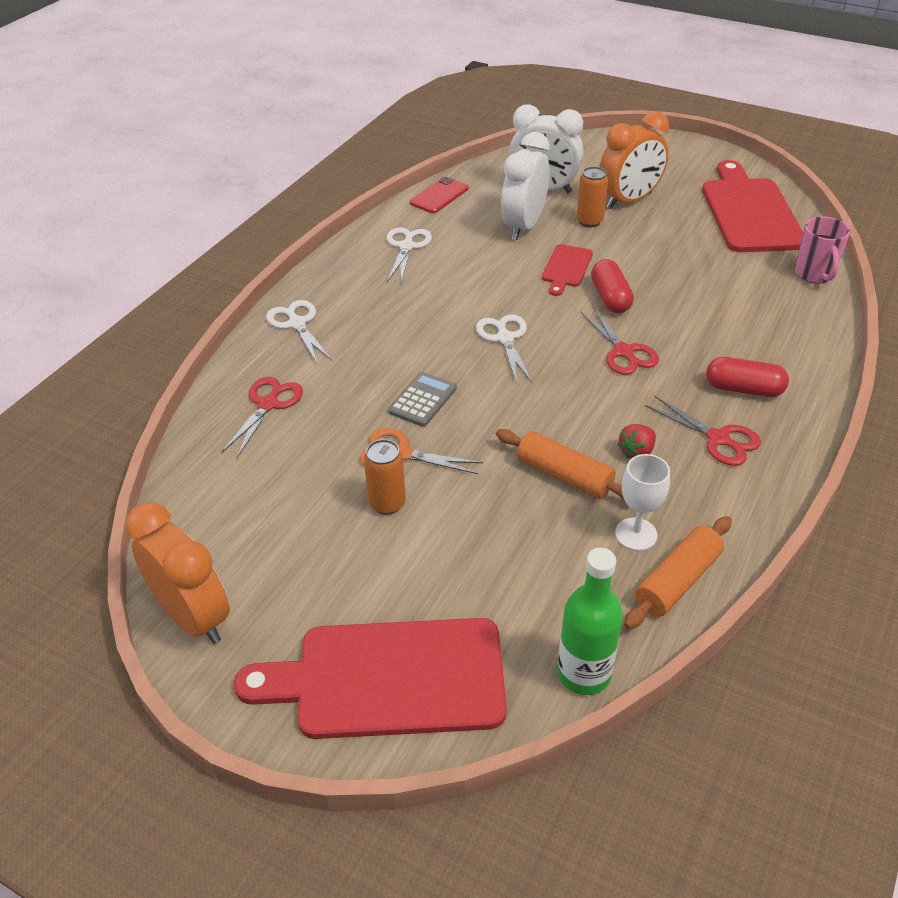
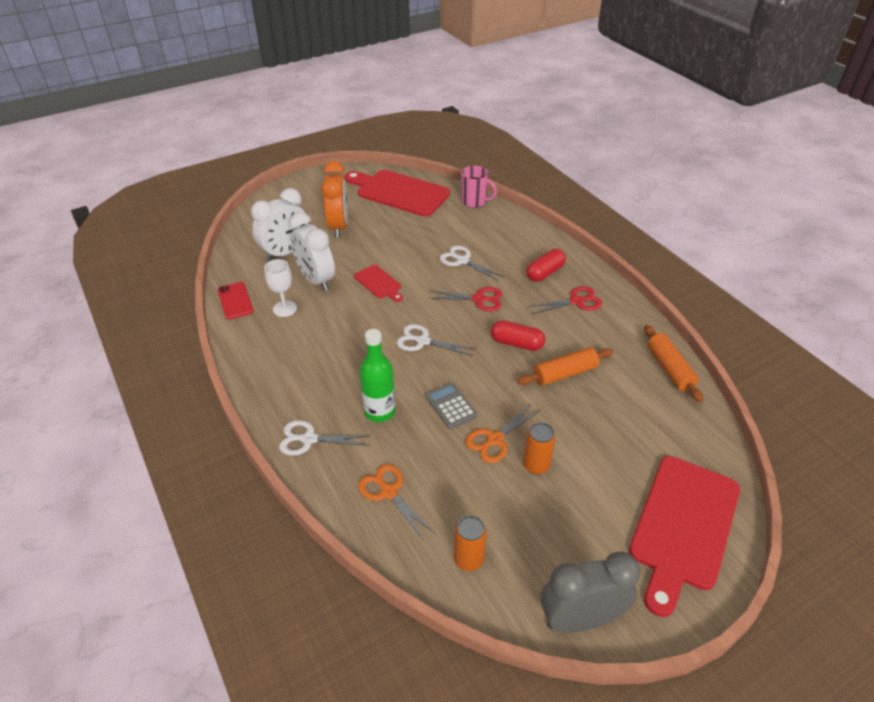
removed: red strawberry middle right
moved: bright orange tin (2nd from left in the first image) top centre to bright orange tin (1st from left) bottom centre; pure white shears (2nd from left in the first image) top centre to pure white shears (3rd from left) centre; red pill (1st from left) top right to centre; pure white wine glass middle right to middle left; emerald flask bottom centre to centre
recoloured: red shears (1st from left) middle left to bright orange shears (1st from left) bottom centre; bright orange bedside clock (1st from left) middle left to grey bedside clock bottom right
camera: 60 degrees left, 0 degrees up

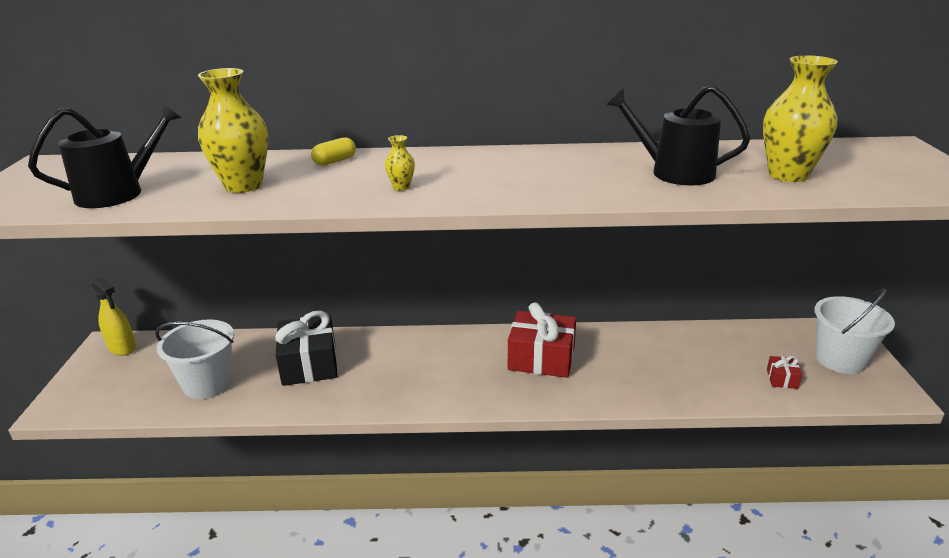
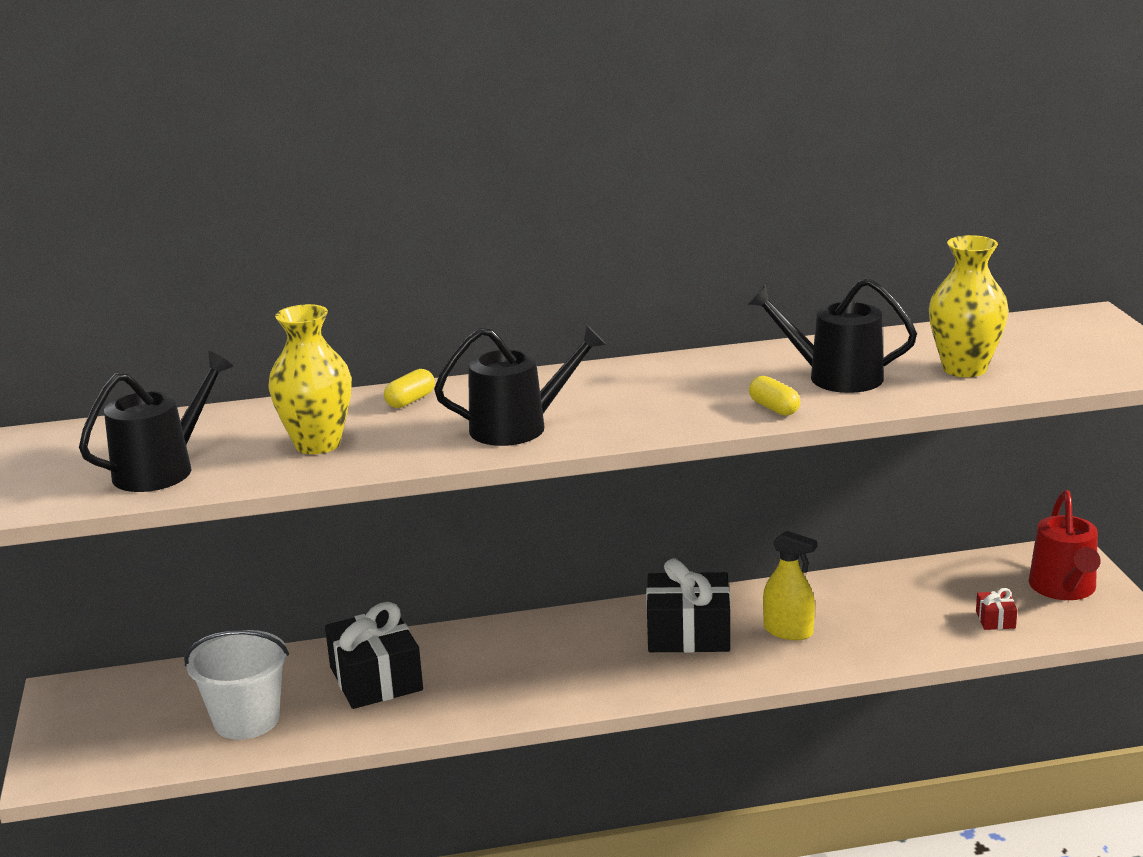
added: golden pill (2nd from left) middle right
moved: golden spray bottle middle left to bottom right
replaced: golden tall vase (2nd from left) top centre to jet-black watering can (2nd from left) centre; pure white sand bucket (2nd from left) middle right to red watering can middle right
recoloured: red gift (1st from left) centre to jet-black gift (2nd from left) bottom centre
camera: 10 degrees left, 5 degrees down

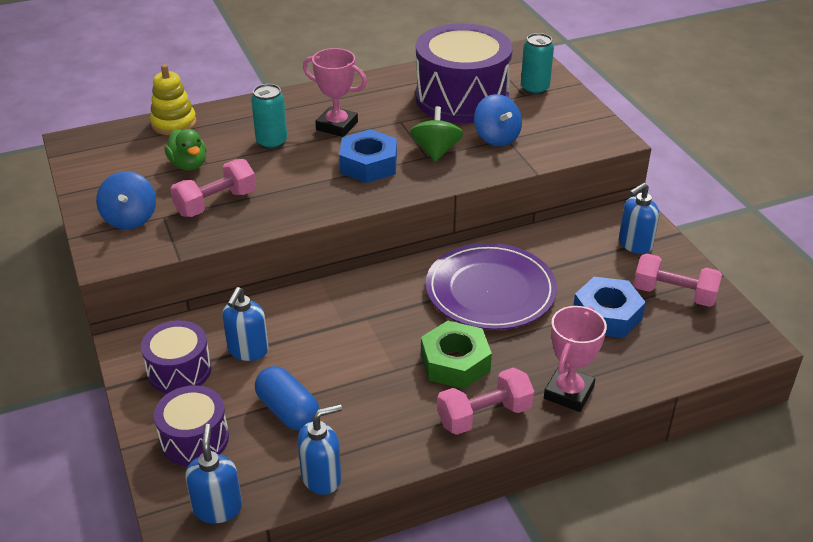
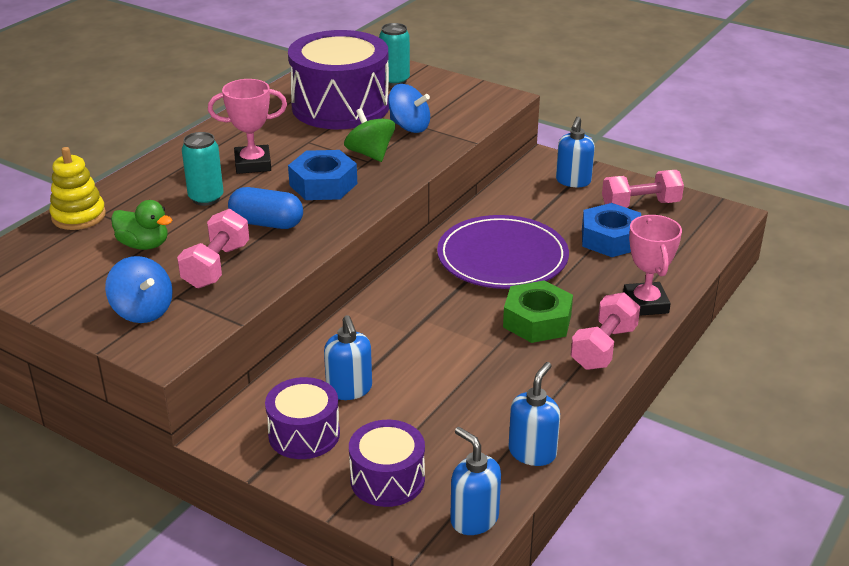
moved: cobalt pill bottom centre to middle left
camera: 35 degrees left, 5 degrees down

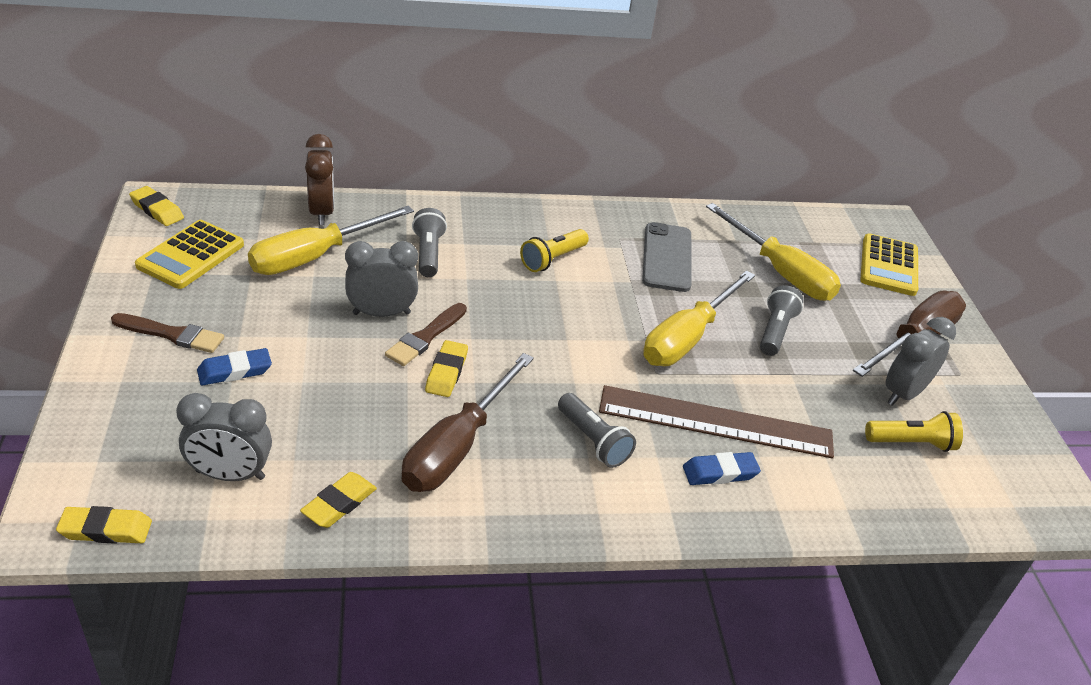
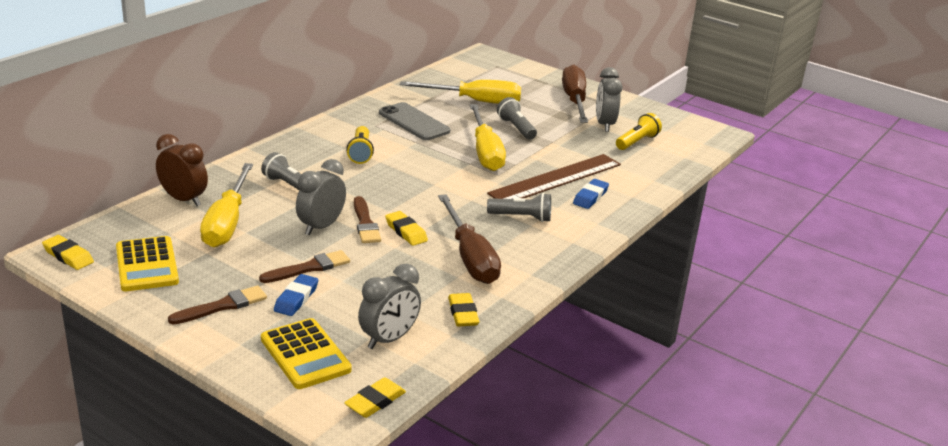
added: brown paint brush (2nd from left) middle left
moved: golden adding machine (2nd from left) middle right to bottom left
turned: golden eraser (2nd from left in the first image) top left = middle left 45 degrees clockwise
camera: 45 degrees left, 10 degrees down

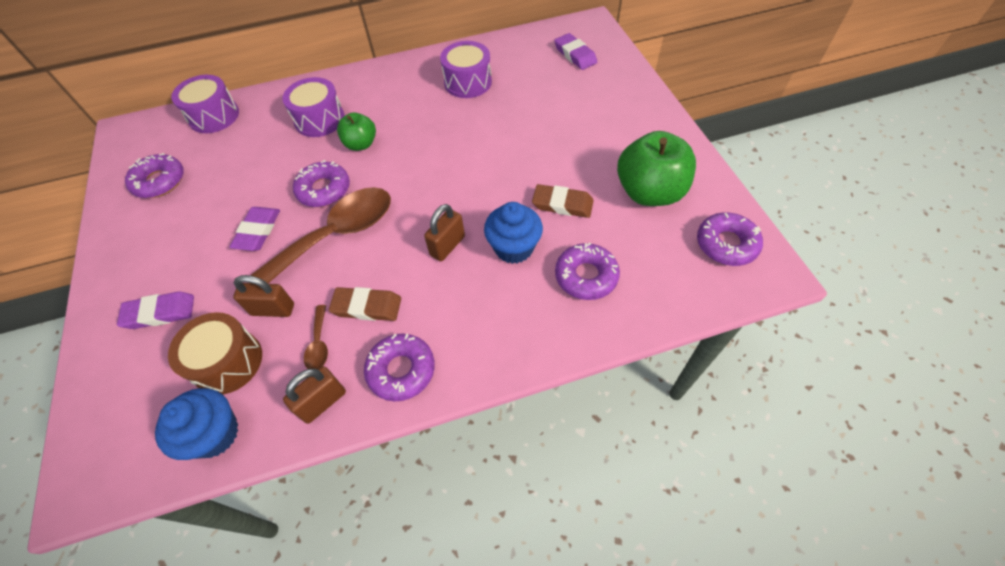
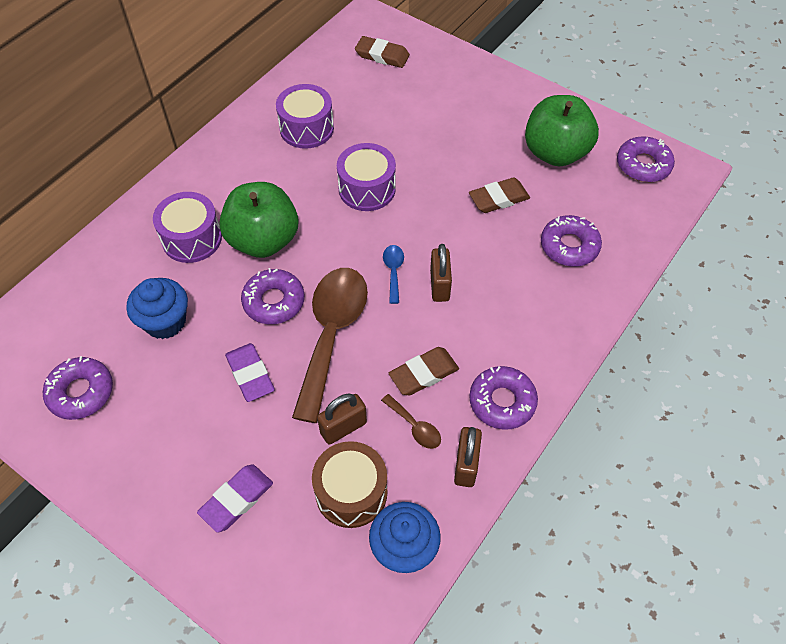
added: cobalt spoon centre
moved: royal purple drum (1st from left in the first image) top left to royal purple drum (3rd from left) top centre; cobalt cupcake (2nd from left in the first image) centre to cobalt cupcake (1st from left) middle left
recoloured: royal purple eraser (3rd from left) top centre to brown eraser (1st from left) top centre
resized: emerald toy apple (1st from left) top centre = middle left x1.78
camera: 40 degrees left, 0 degrees up

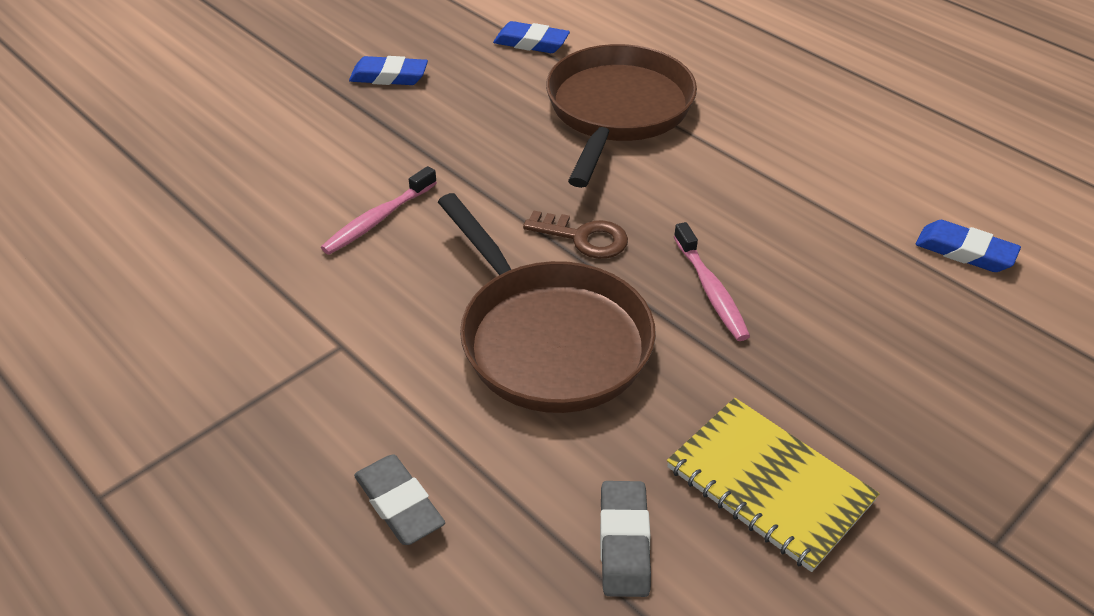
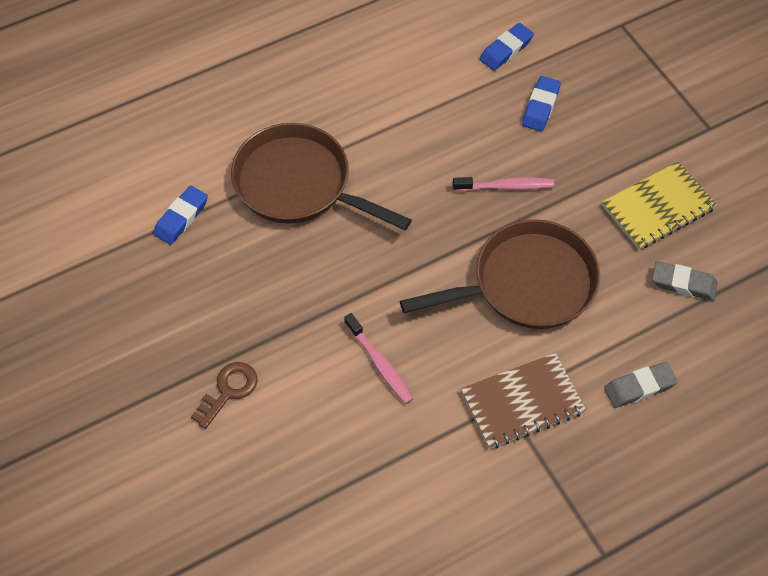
added: brown notebook bottom right
moved: cobalt eraser (1st from left in the first image) top centre to cobalt eraser (3rd from left) top right; brown latchkey centre to bottom left
camera: 75 degrees left, 15 degrees up

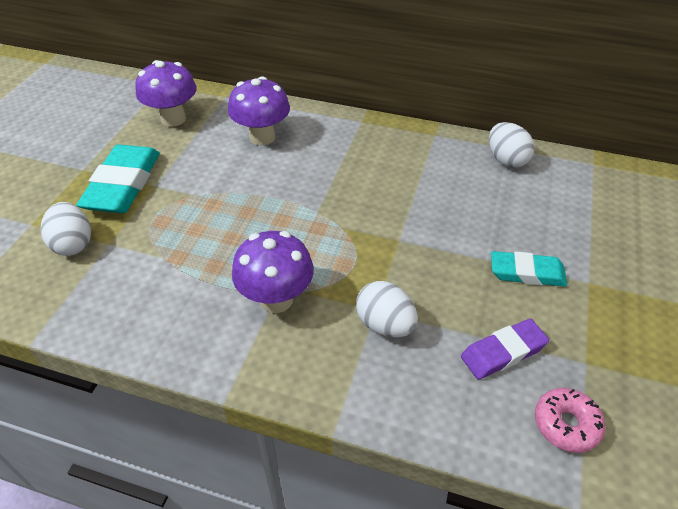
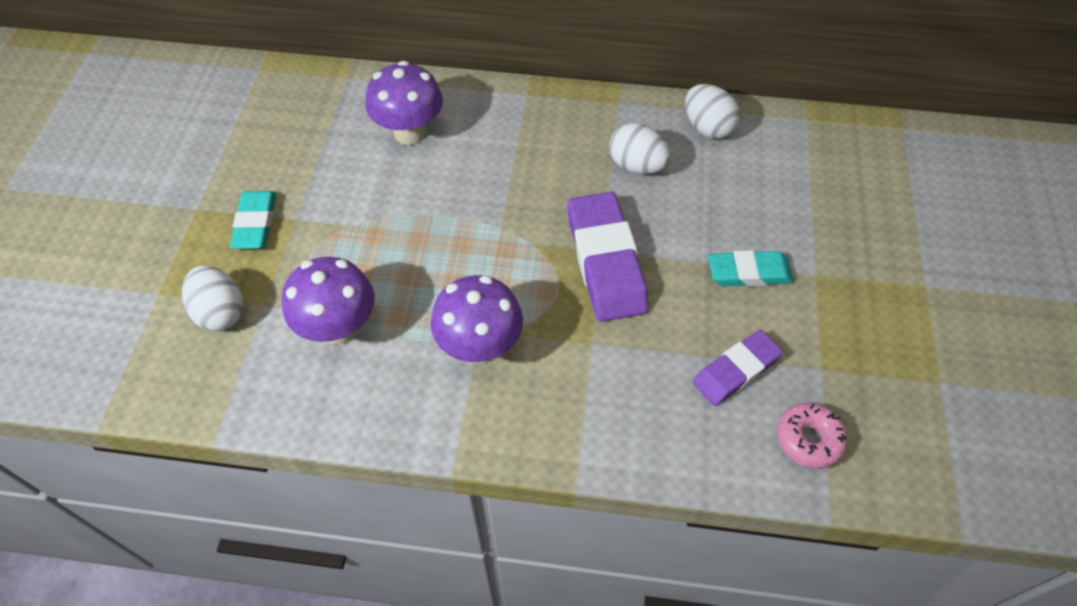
added: royal purple eraser (1st from left) centre
moved: royal purple mushroom (1st from left) top left to middle left; pure white egg shape (2nd from left) centre to top centre
resized: teal eraser (1st from left) middle left = middle left x0.61
camera: 10 degrees left, 10 degrees up

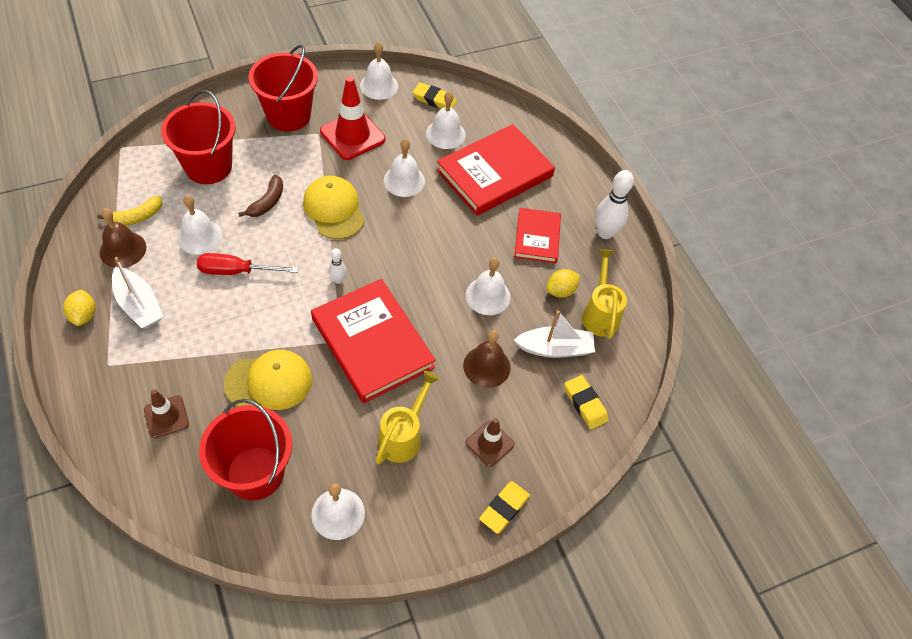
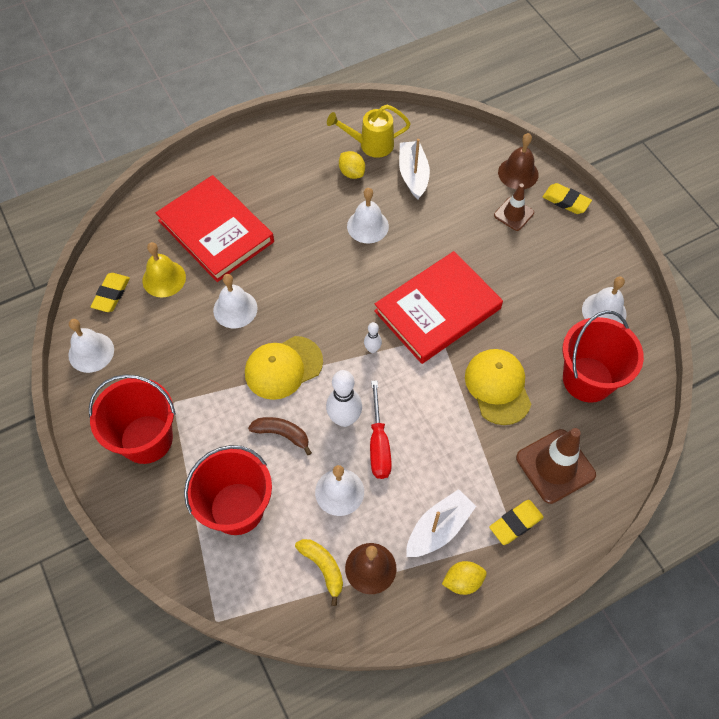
removed: red traffic cone top centre; red book (3rd from left) centre; golden watering can (1st from left) centre
moved: pure white tenpin (2nd from left in the first image) top right to pure white tenpin (1st from left) centre; brown hand bell (2nd from left) centre to top right; golden eraser (3rd from left in the first image) centre to golden eraser (2nd from left) bottom right
recoloured: pure white hand bell (5th from left) top centre to golden hand bell middle left
resized: brown traffic cone (1st from left in the first image) middle left = middle right x1.68
camera: 90 degrees left, 5 degrees up

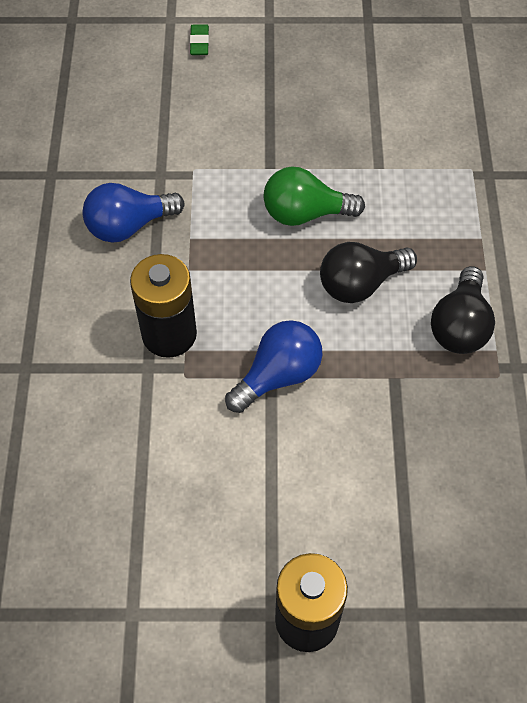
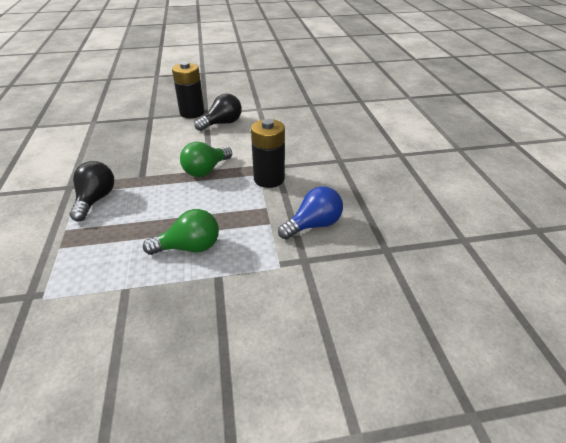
removed: emerald eraser top centre
moved: jet-black light bulb (1st from left in the first image) middle right to jet-black light bulb (2nd from left) top centre
recoloured: cobalt light bulb (2nd from left) centre to emerald light bulb (2nd from left) centre
camera: 170 degrees right, 20 degrees down

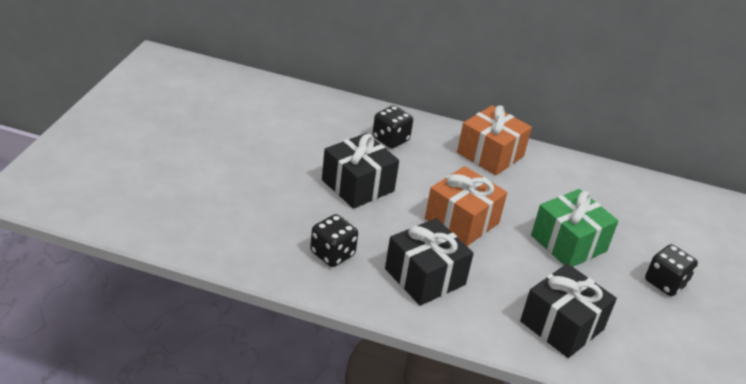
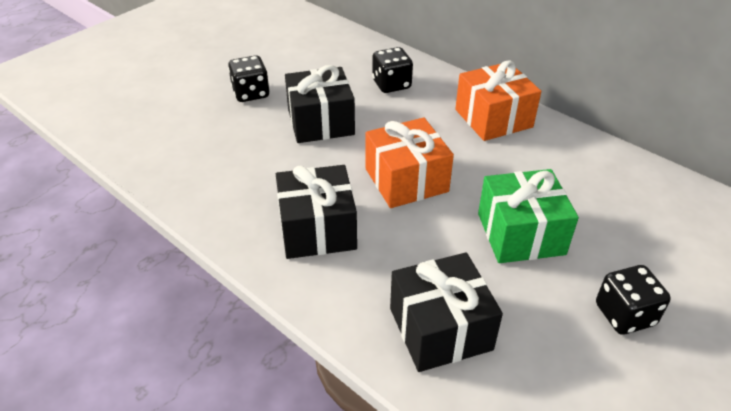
moved: jet-black die (1st from left) centre to top centre
camera: 30 degrees right, 5 degrees up

